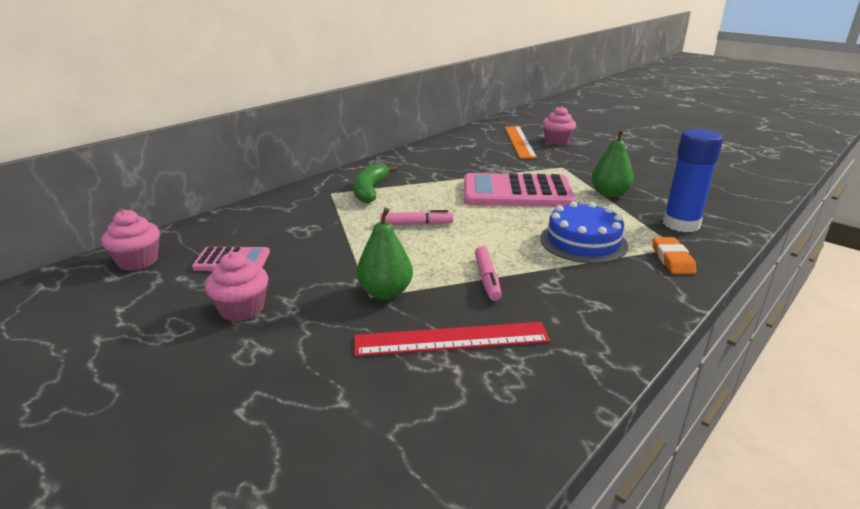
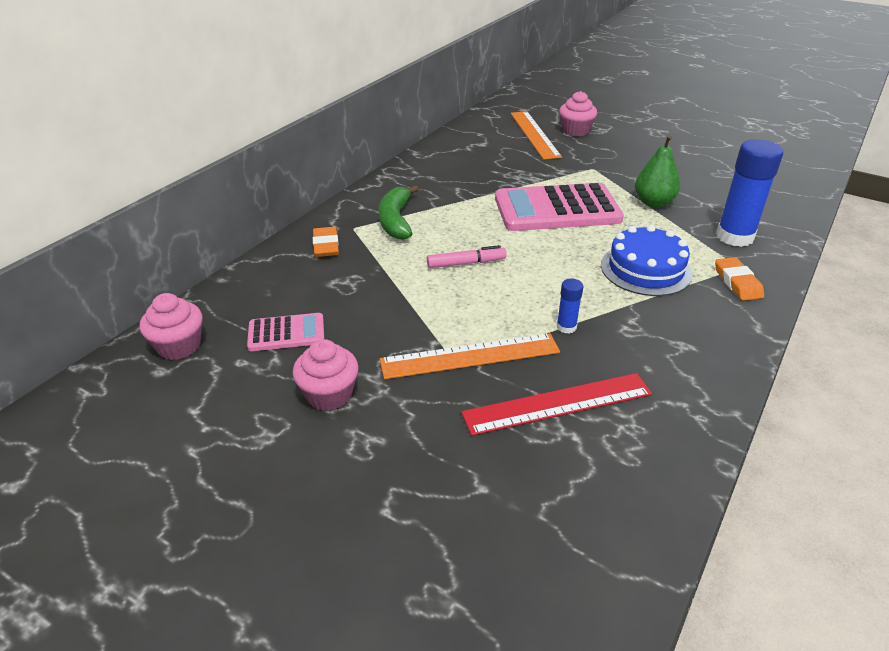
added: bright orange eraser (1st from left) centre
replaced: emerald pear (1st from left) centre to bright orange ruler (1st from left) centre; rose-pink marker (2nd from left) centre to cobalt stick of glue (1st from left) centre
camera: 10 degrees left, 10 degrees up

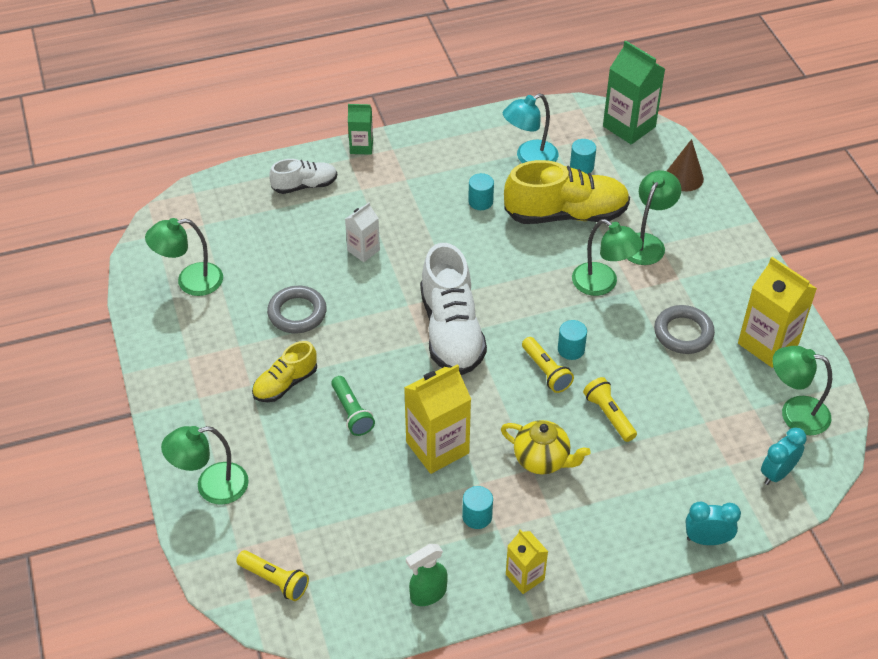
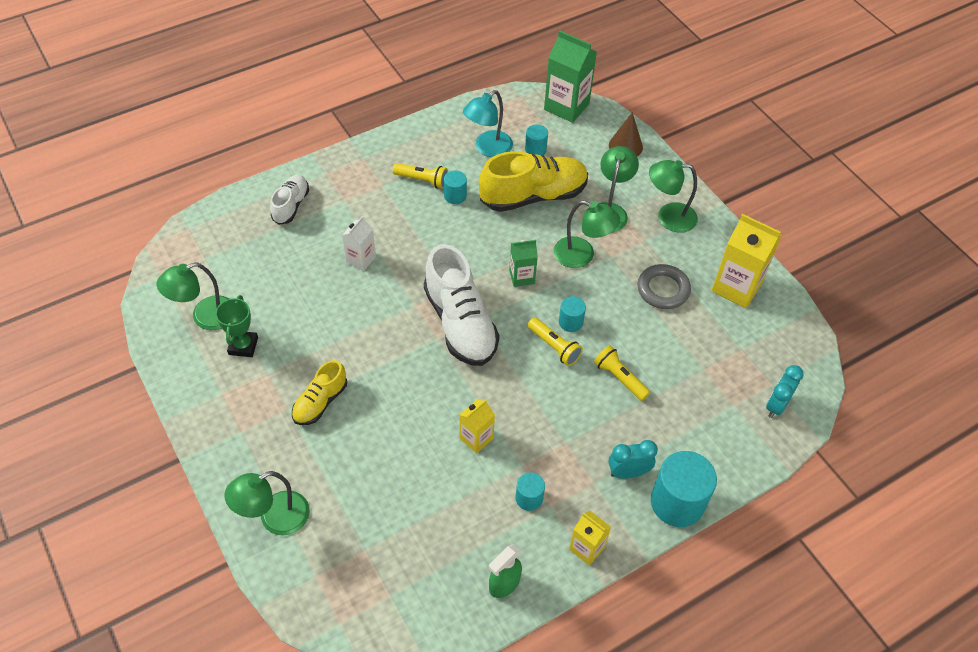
removed: grey ring (1st from left) centre; emerald torch centre; golden tea pot bottom centre
added: emerald prize cup middle left; teal cylinder shape (5th from left) bottom right
moved: emerald carton (1st from left) top centre to centre; emerald reading lamp (5th from left) middle right to top right; teal bedside clock (1st from left) bottom right to bottom centre; golden torch (1st from left) bottom left to top centre
turned: pure white shoe (1st from left) top centre = top left 45 degrees counterclockwise
resized: golden carton (1st from left) centre = centre x0.57
camera: 15 degrees left, 5 degrees up

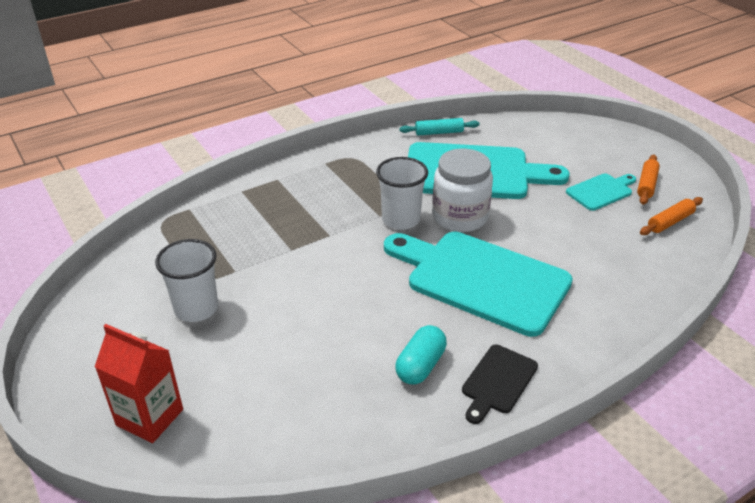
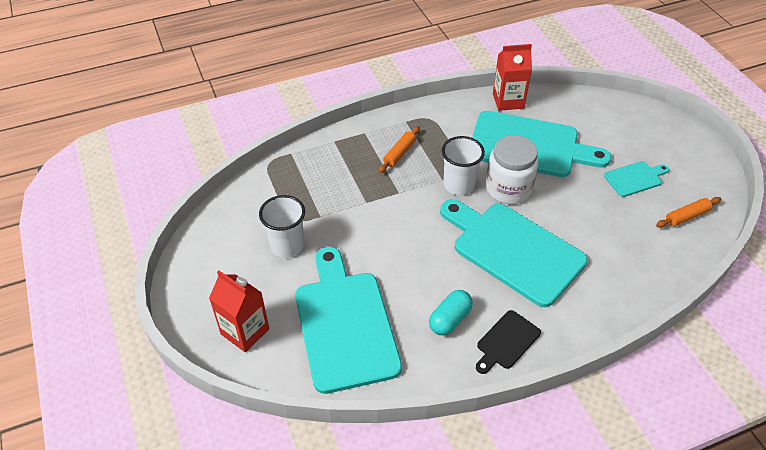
added: teal cutting board (1st from left) bottom centre
moved: bright orange rolling pin (1st from left) middle right to top centre
replaced: teal rolling pin top centre to red carton (2nd from left) top right
camera: 10 degrees right, 10 degrees up

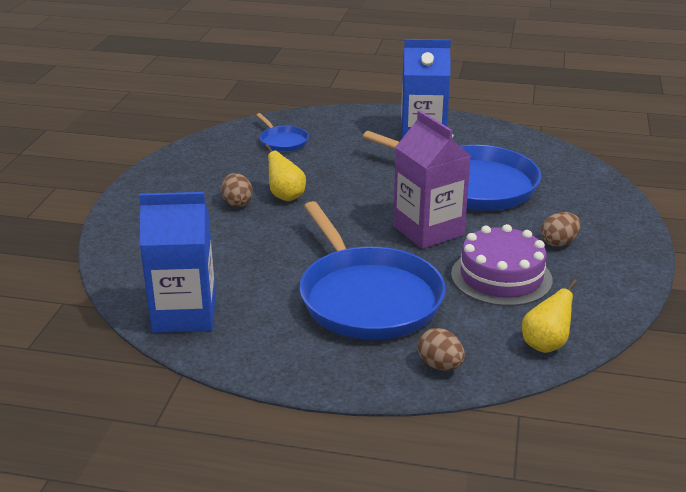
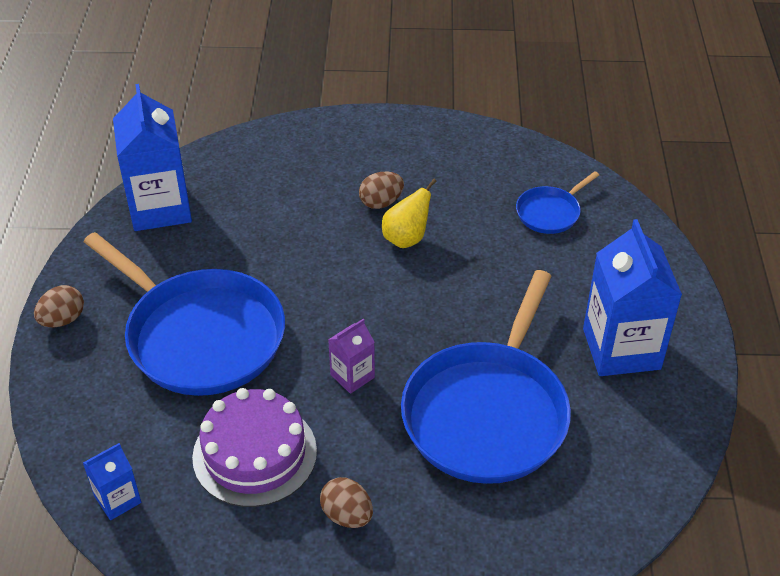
moved: brown egg shape (2nd from left in the first image) bottom centre to brown egg shape (1st from left) middle left
replaced: golden pear (2nd from left) middle right to cobalt carton (1st from left) bottom left
turned: cobalt pan (2nd from left in the first image) centre = middle left 105 degrees counterclockwise
resized: royal purple carton centre = centre x0.49
camera: 80 degrees right, 15 degrees up

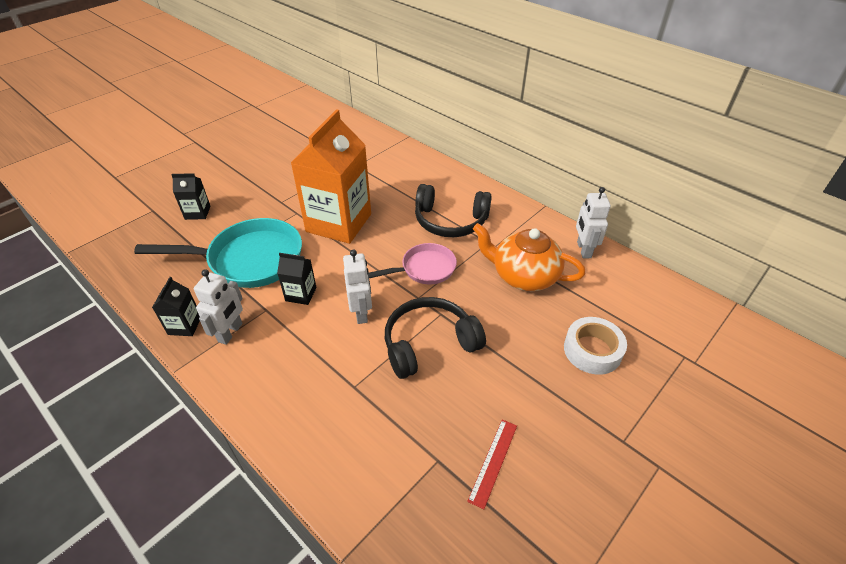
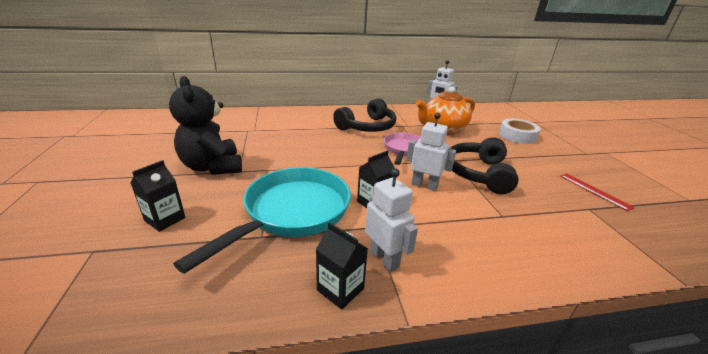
removed: bright orange carton top centre
added: jet-black stuffed bear middle left
camera: 55 degrees left, 15 degrees down

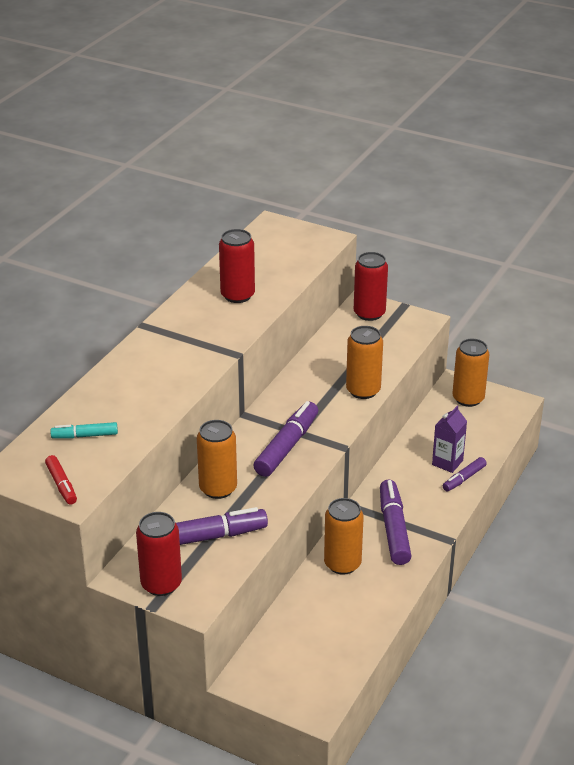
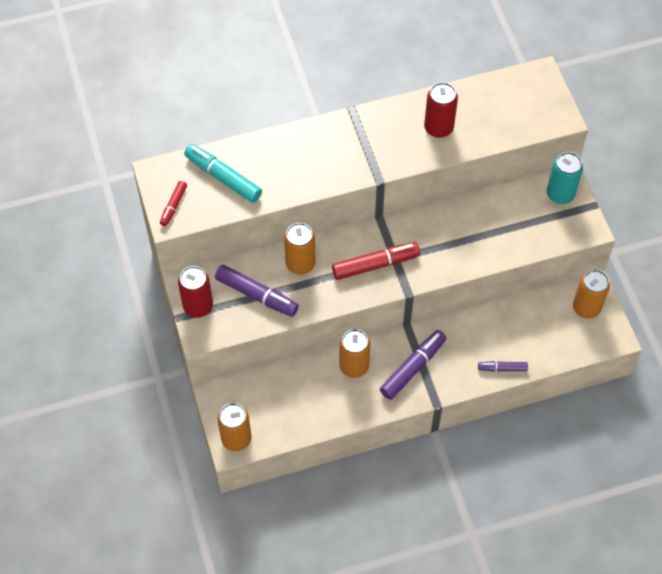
removed: royal purple carton middle right
moved: bright orange tin (3rd from left in the first image) centre to bright orange tin (1st from left) bottom centre
recoloured: red tin (3rd from left) centre to teal tin top right; royal purple marker (2nd from left) centre to red marker (2nd from left) centre
resized: teal marker middle left = top centre x1.79
camera: 45 degrees right, 25 degrees up

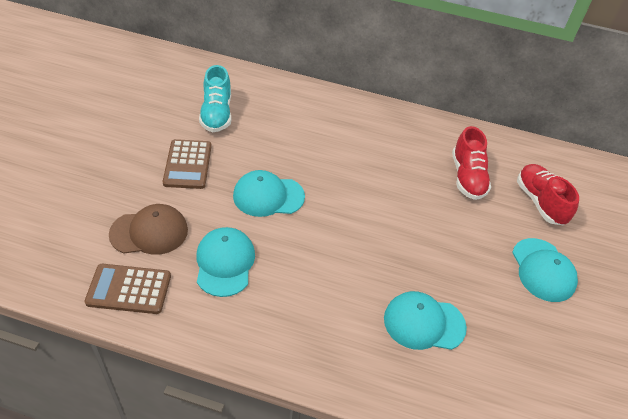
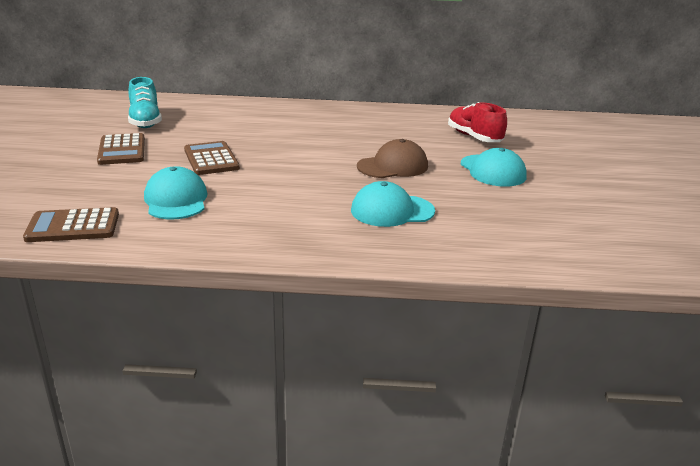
removed: red shoe (1st from left) middle right
moved: brown cap middle left to centre
replaced: teal cap (2nd from left) centre to brown adding machine (3rd from left) middle left
camera: 10 degrees left, 20 degrees down

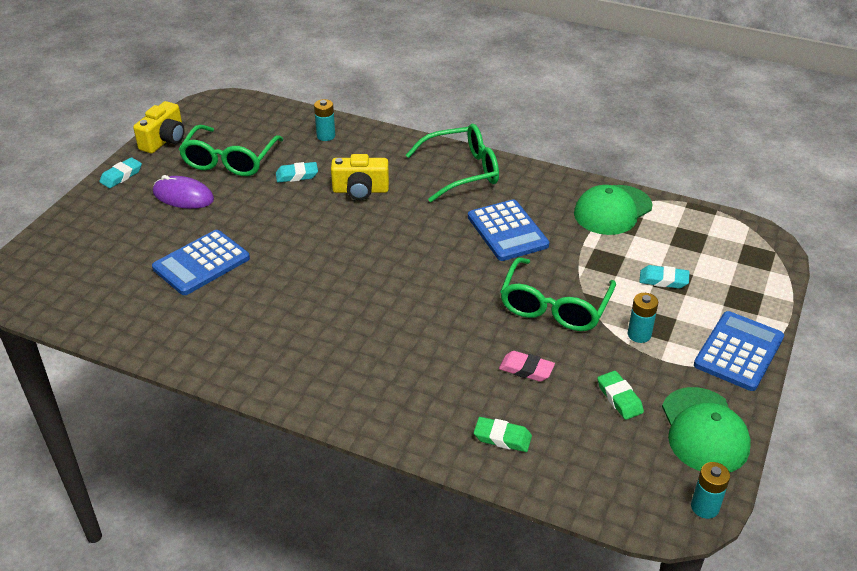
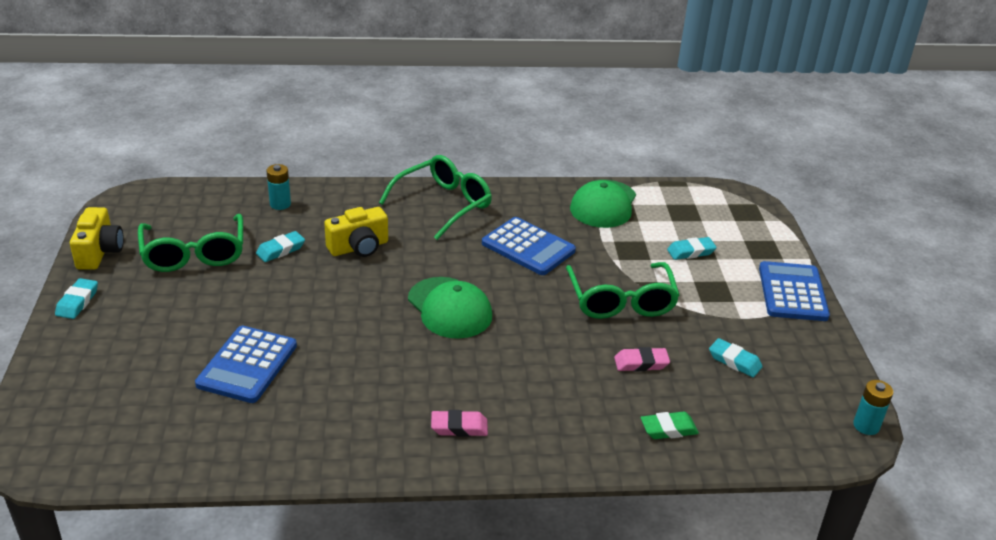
removed: royal purple PC mouse middle left; teal AA battery (2nd from left) middle right
added: rose-pink eraser (1st from left) bottom centre
moved: emerald cap (2nd from left in the first image) bottom right to emerald cap (1st from left) centre
recoloured: emerald eraser (2nd from left) bottom right to teal eraser (4th from left) middle right
camera: 30 degrees left, 5 degrees down

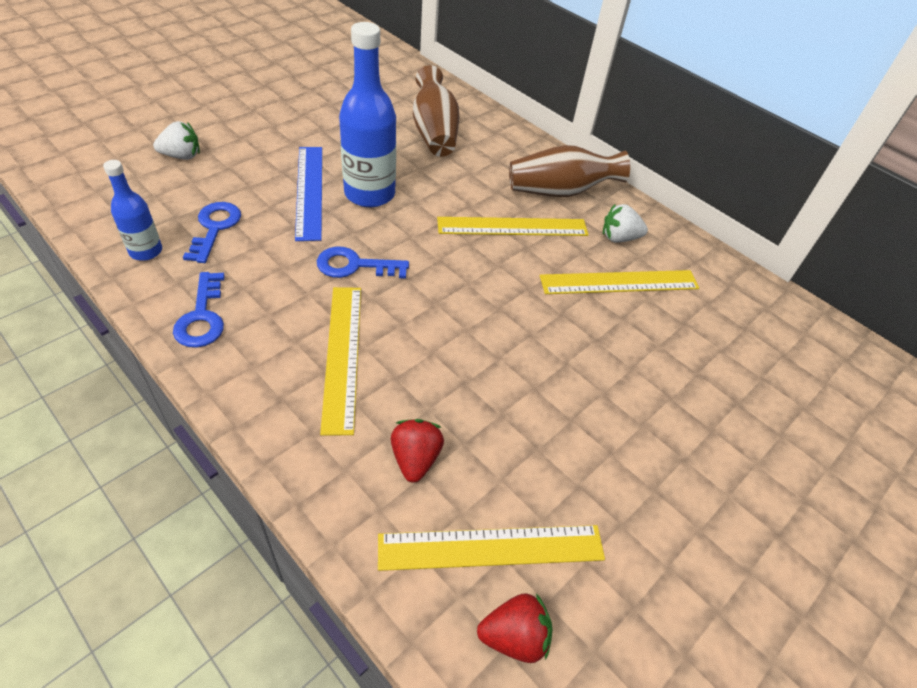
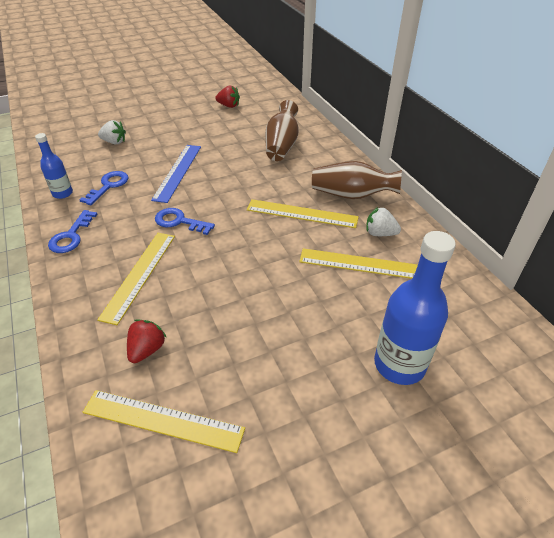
moved: cobalt flask (2nd from left) top centre to middle right; red strawberry (2nd from left) bottom centre to top centre
camera: 25 degrees right, 5 degrees down

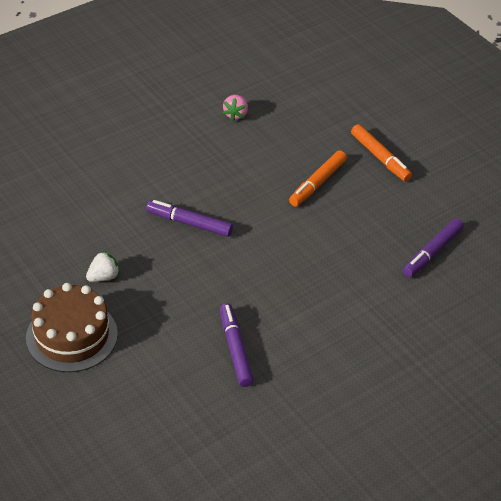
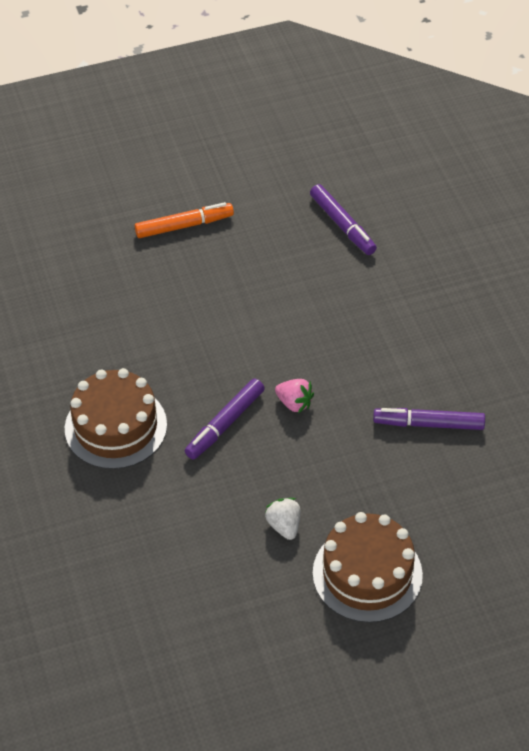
removed: bright orange marker (1st from left) centre
added: brown layer cake (1st from left) middle left
moved: rose-pink strawberry top centre to centre
camera: 70 degrees left, 5 degrees up

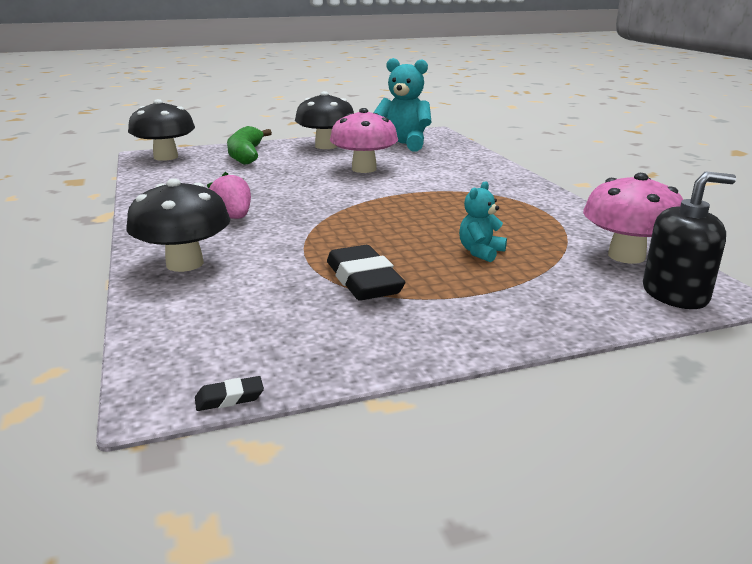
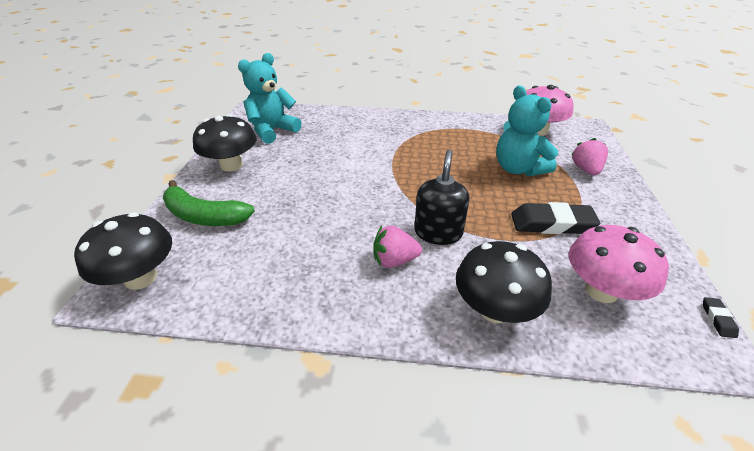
added: rose-pink strawberry (2nd from left) middle right
moved: rose-pink mushroom (1st from left in the first image) top centre to rose-pink mushroom (2nd from left) middle right; jet-black pump bottle middle right to centre
resized: teal stuffed bear (2nd from left) centre = top right x1.86
camera: 65 degrees left, 15 degrees up

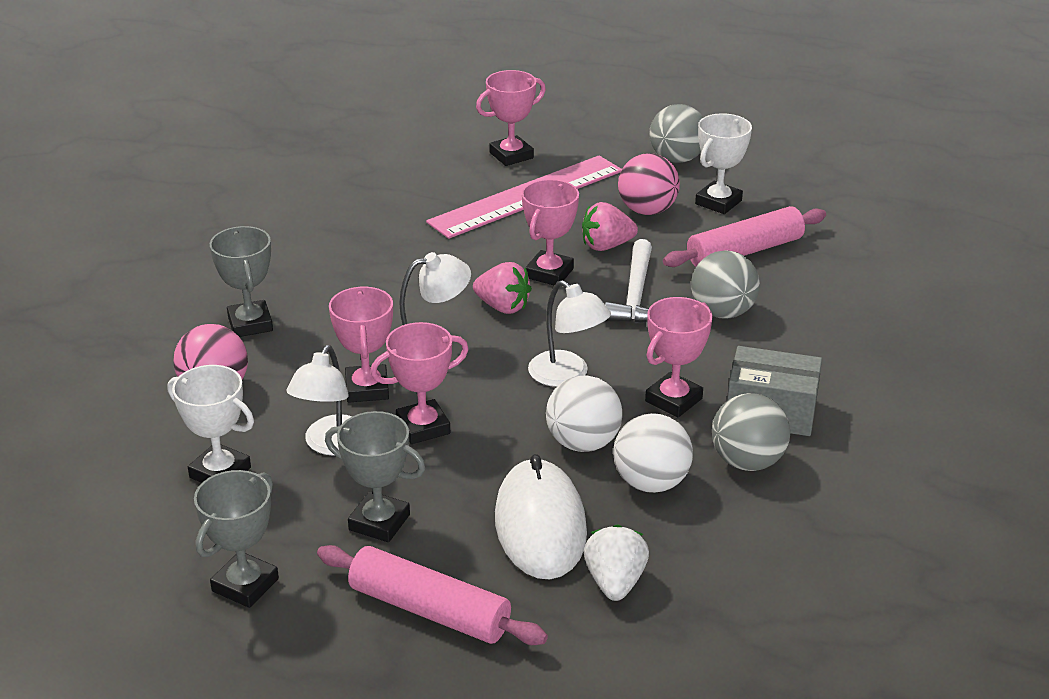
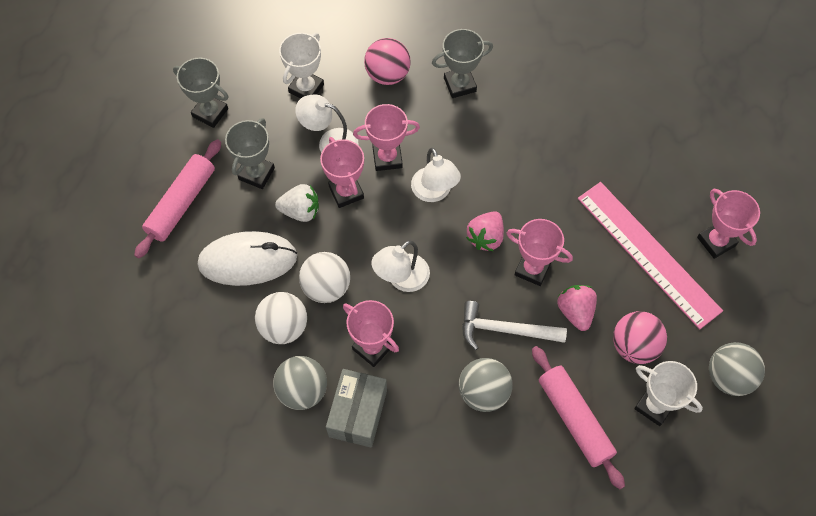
moved: pure white strawberry bottom centre to centre
camera: 90 degrees right, 30 degrees up

